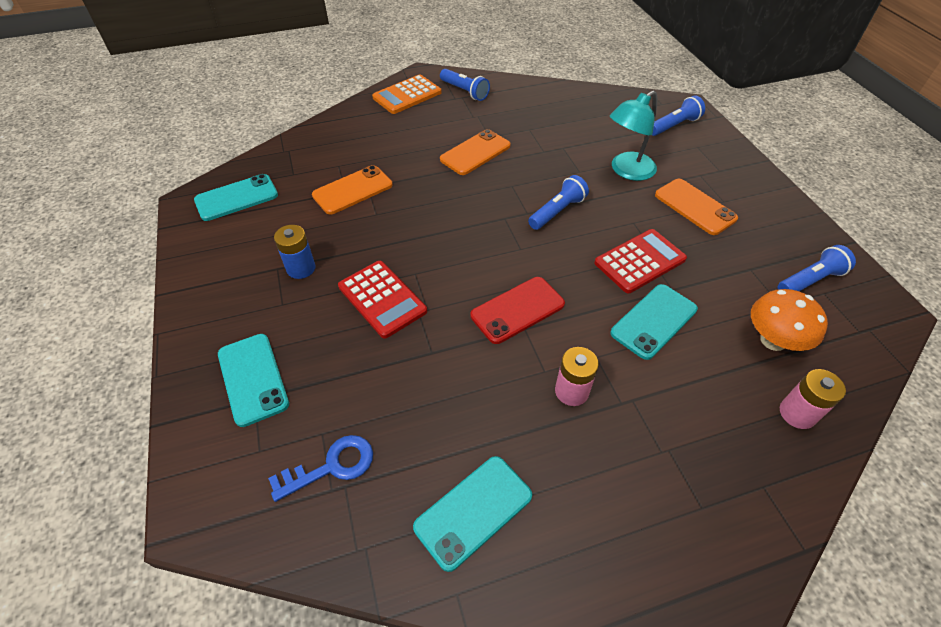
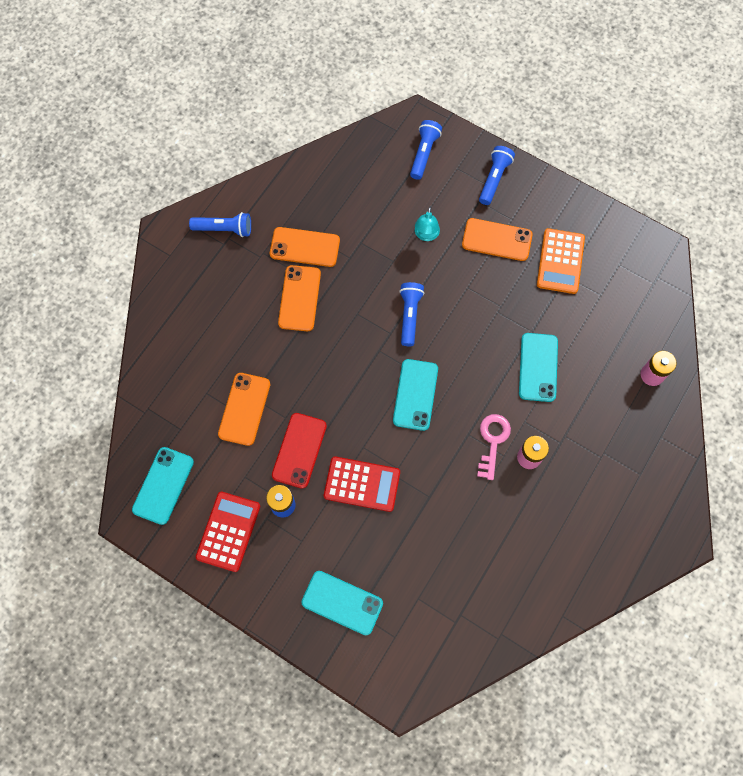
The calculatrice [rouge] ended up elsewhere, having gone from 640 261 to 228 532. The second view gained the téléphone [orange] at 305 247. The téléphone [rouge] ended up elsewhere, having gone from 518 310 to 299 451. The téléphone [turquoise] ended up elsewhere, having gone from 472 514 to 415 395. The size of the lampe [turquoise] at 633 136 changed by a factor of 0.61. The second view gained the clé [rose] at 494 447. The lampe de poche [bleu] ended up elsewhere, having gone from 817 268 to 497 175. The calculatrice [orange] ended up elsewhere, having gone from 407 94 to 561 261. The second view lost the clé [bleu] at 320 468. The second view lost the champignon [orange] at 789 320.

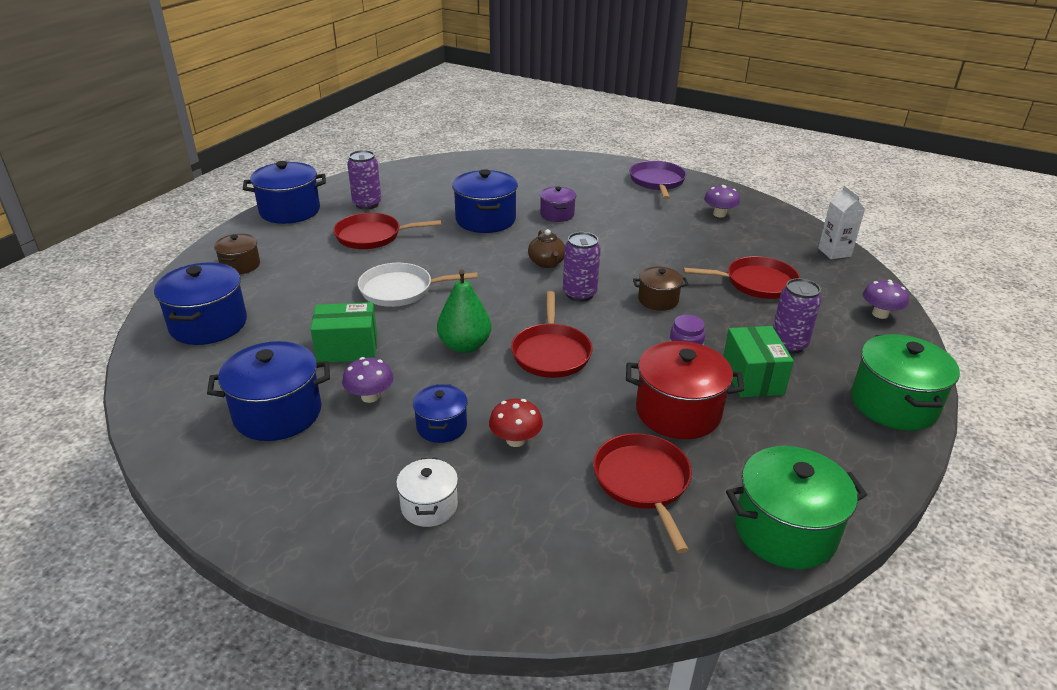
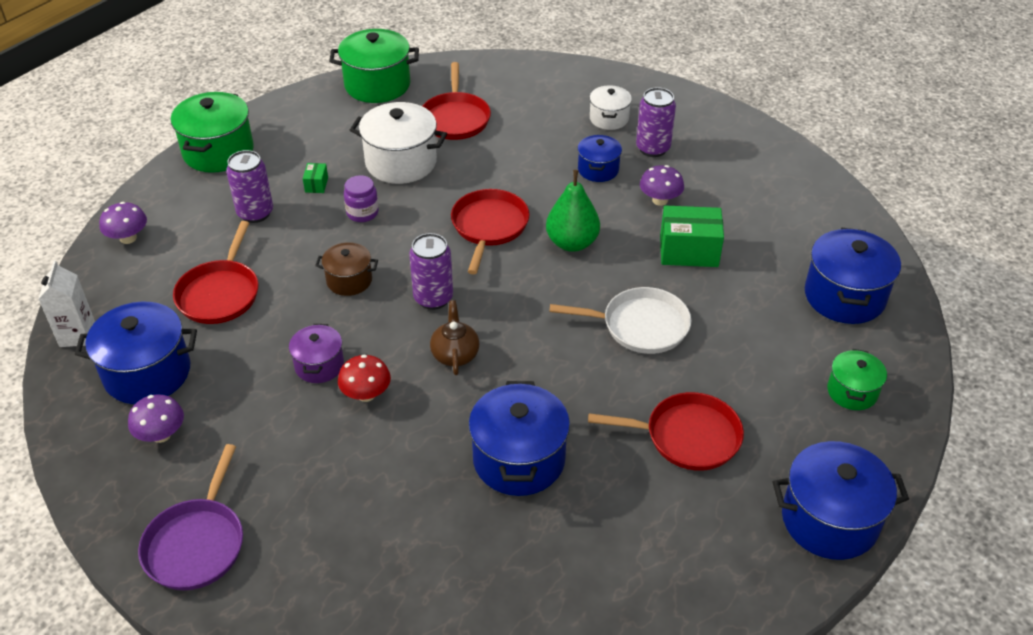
The marmite [bleu] ended up elsewhere, having gone from 268 391 to 136 353. The poêle [rouge] at 741 277 ended up facing another way, 90 degrees counterclockwise from before. The marmite [violet] ended up elsewhere, having gone from 558 204 to 316 353. The size of the boîte [vert] at 758 361 changed by a factor of 0.47. The champignon [rouge] ended up elsewhere, having gone from 516 423 to 364 378. What was the marmite [rouge] at 685 390 turned into the marmite [blanc] at 398 143. The canette [violet] ended up elsewhere, having gone from 364 180 to 656 122. What was the marmite [marron] at 237 254 turned into the marmite [vert] at 857 379.

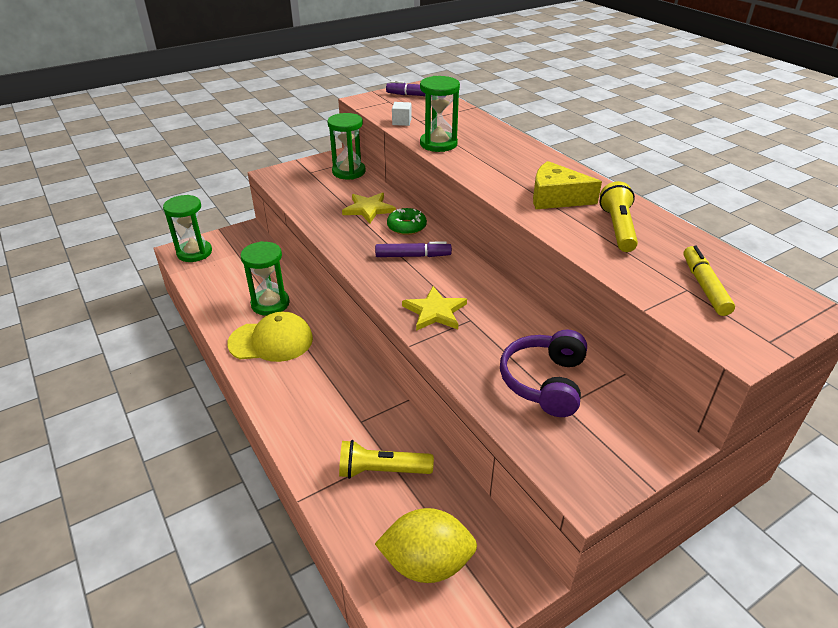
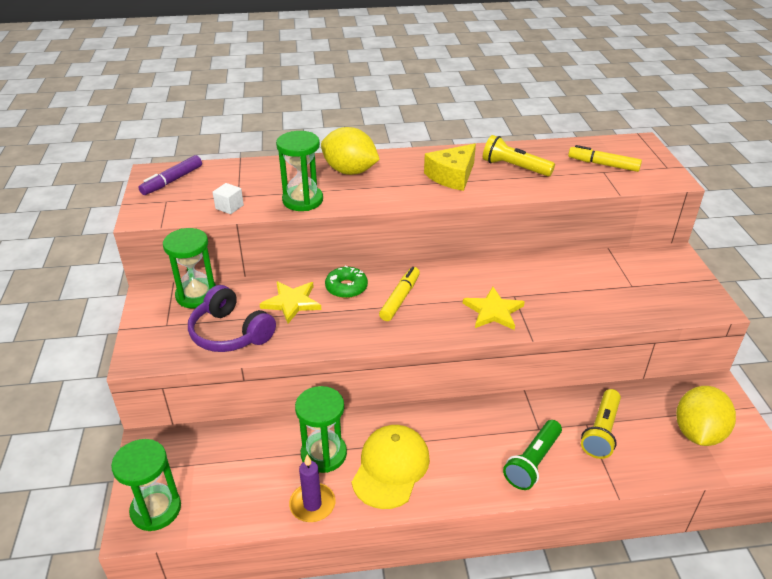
The casque audio [violet] ended up elsewhere, having gone from 543 373 to 232 318. The second view gained the bougie [violet] at 312 488. The second view gained the citron [jaune] at 350 151. What was the feutre [violet] at 413 249 turned into the feutre [jaune] at 399 294. The second view gained the lampe de poche [vert] at 532 455.

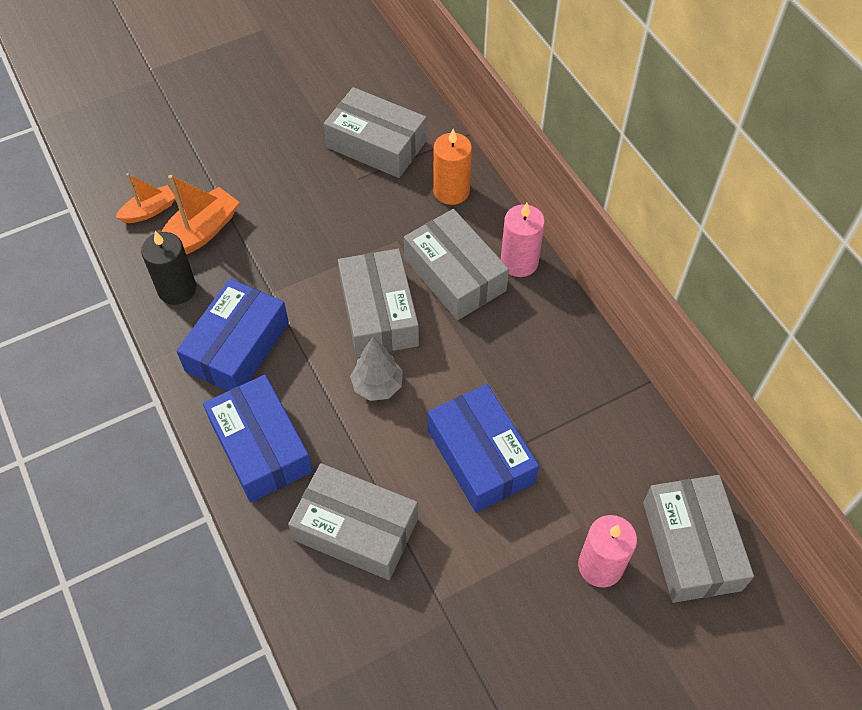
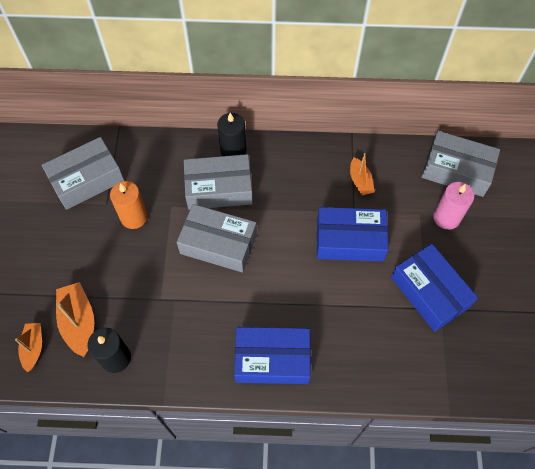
The bougie [orange] ended up elsewhere, having gone from 452 167 to 129 205. What was the bougie [rose] at 523 240 turned into the bougie [noir] at 231 134. The second view gained the bateau [orange] at 362 174. The boîte [bleu] ended up elsewhere, having gone from 233 334 to 434 288. The second view lost the boîte [gris] at 353 521. The second view lost the arbre [gris] at 376 369.

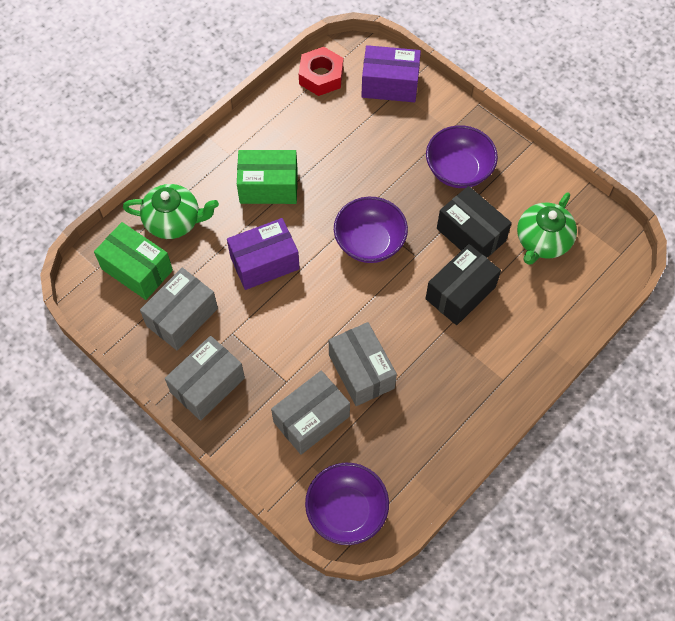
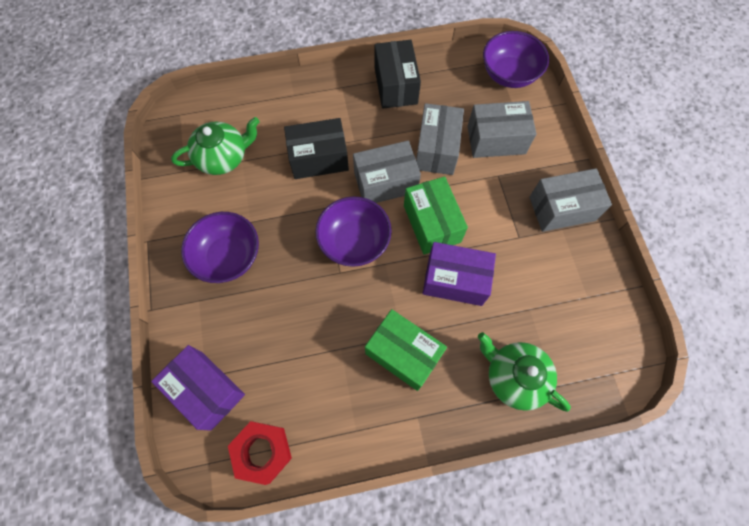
The boîte [gris] ended up elsewhere, having gone from 179 309 to 387 172. The boîte [noir] ended up elsewhere, having gone from 474 222 to 398 74. The boîte [vert] ended up elsewhere, having gone from 133 261 to 436 215.

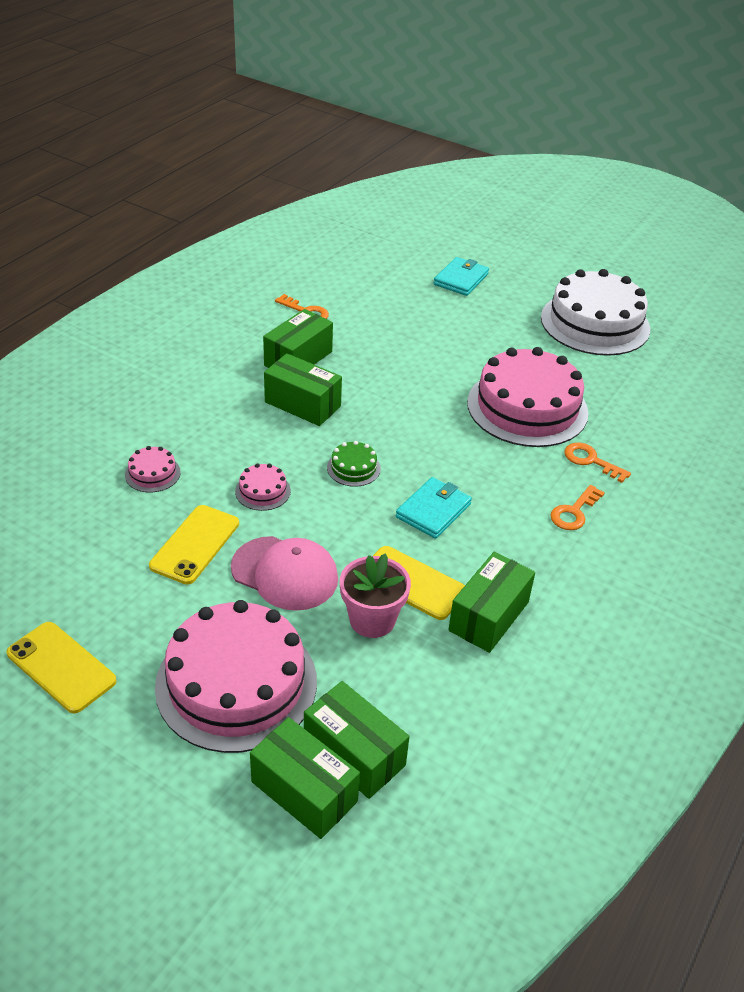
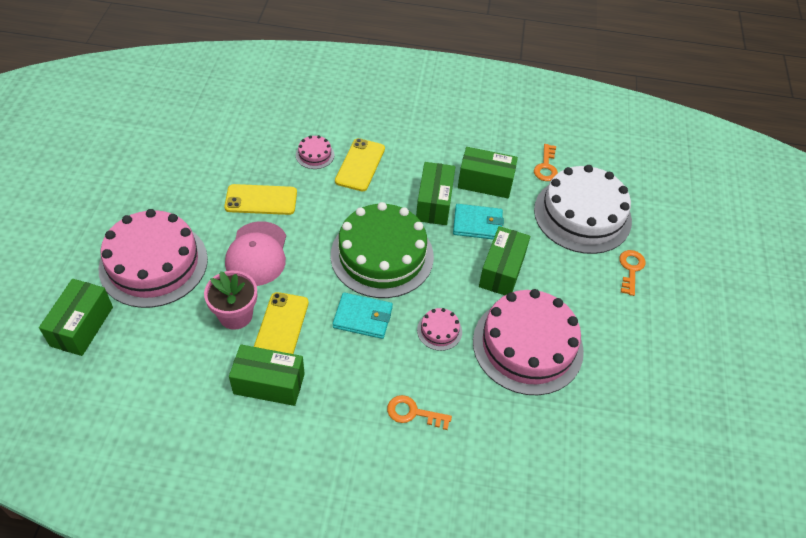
The size of the gâteau [vert] at 354 464 changed by a factor of 2.43. The téléphone [jaune] ended up elsewhere, having gone from 62 667 to 360 164. The gâteau [rose] ended up elsewhere, having gone from 263 487 to 439 329. The portefeuille [turquoise] ended up elsewhere, having gone from 461 276 to 478 221. The boîte [vert] ended up elsewhere, having gone from 357 740 to 504 260. The gâteau [blanc] ended up elsewhere, having gone from 595 312 to 583 209. The clé [orange] ended up elsewhere, having gone from 597 463 to 632 273.

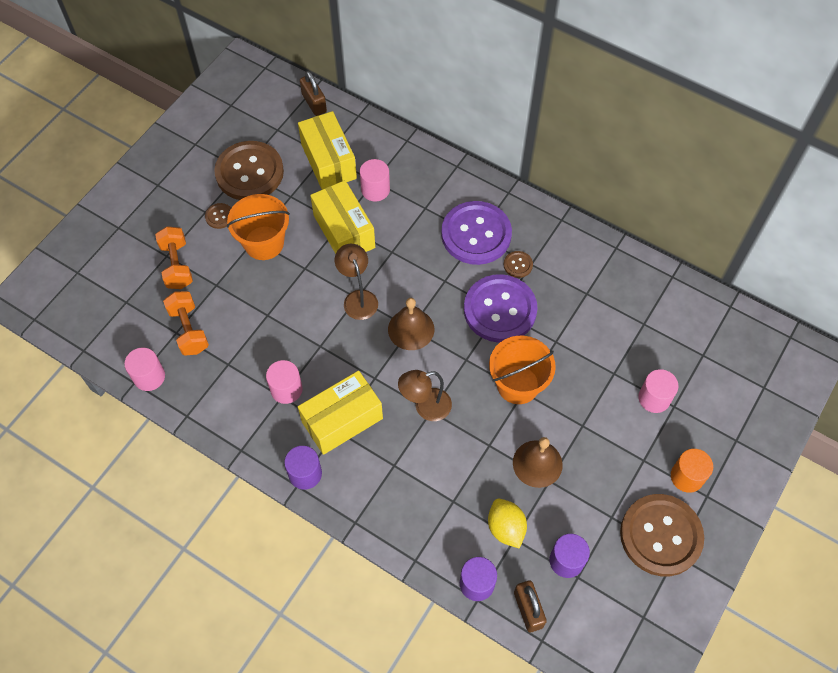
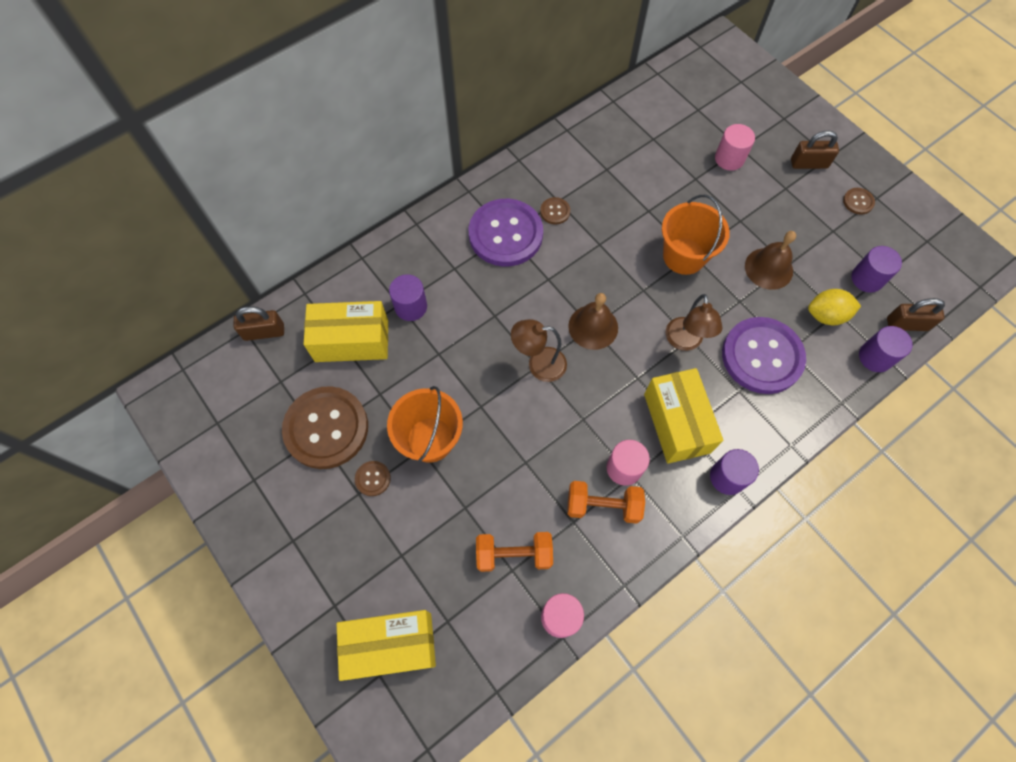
The boîte [jaune] ended up elsewhere, having gone from 342 217 to 386 645. What was the cylindre [rose] at 375 180 turned into the cylindre [violet] at 408 297. The haltère [orange] ended up elsewhere, having gone from 174 257 to 606 502. The bouton [violet] ended up elsewhere, having gone from 501 308 to 764 355. Where the cylindre [orange] stood at 692 471, the cadenas [marron] came to stand at 815 149. The size of the bouton [marron] at 662 535 changed by a factor of 0.41.

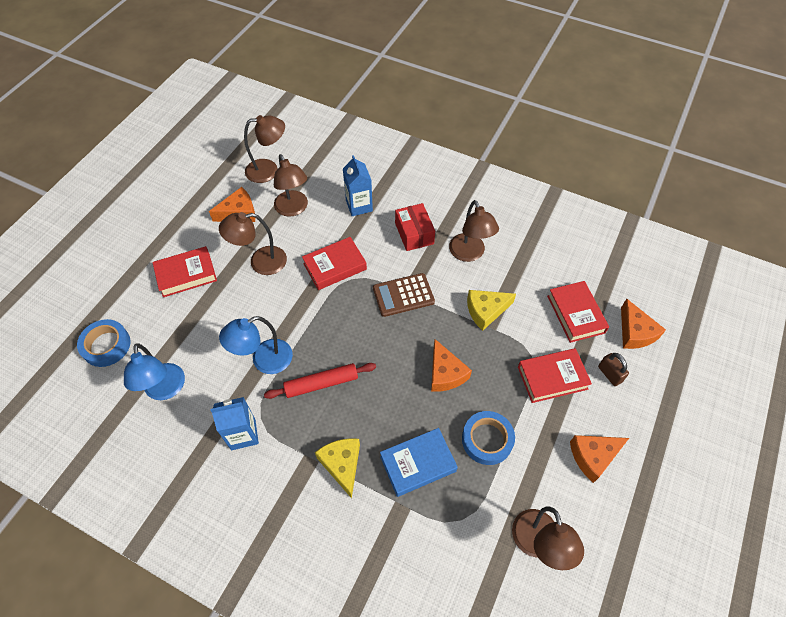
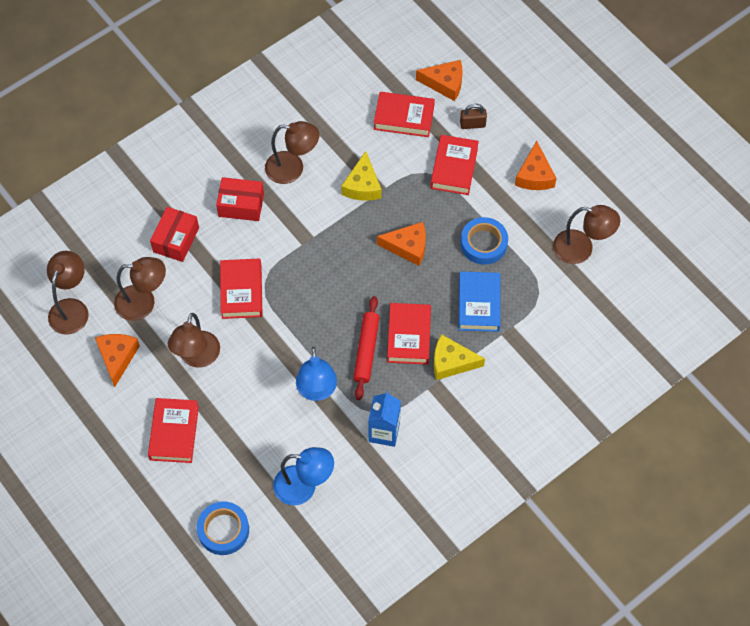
Where the brique de lait [bleu] stood at 358 185, the boîte [rouge] came to stand at 174 234. The second view gained the livre [rouge] at 409 334. The second view lost the calculatrice [marron] at 404 295.

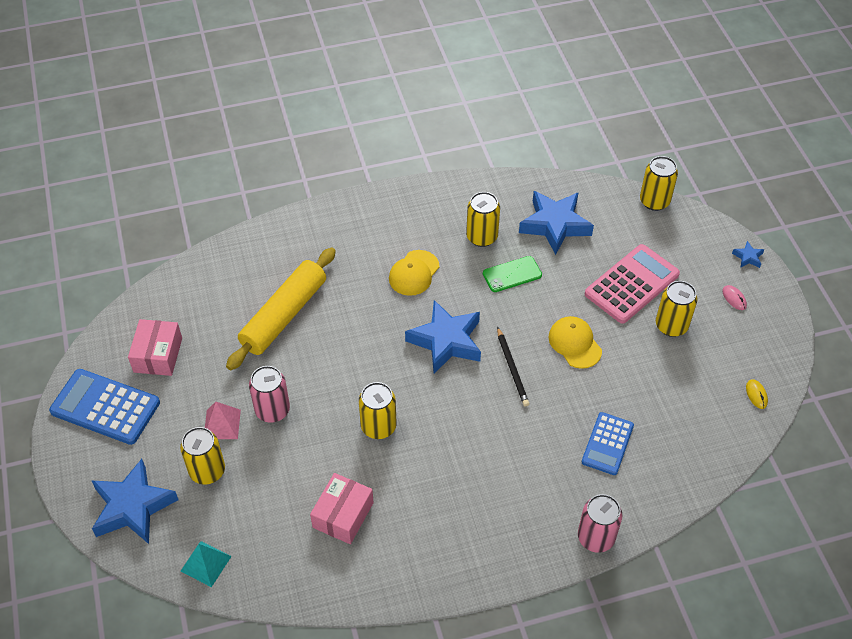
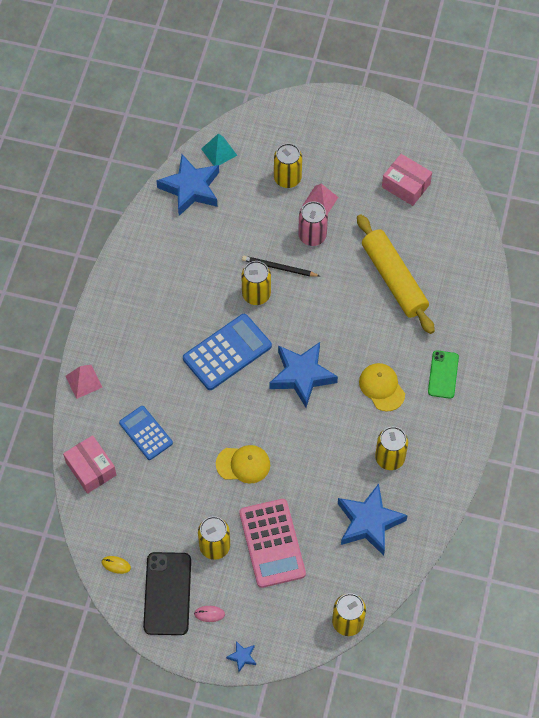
The boîte [rose] ended up elsewhere, having gone from 342 508 to 89 464. Where the canette [rose] stood at 600 523, the pyramide [rose] came to stand at 84 382. The second view gained the téléphone [noir] at 167 593. The étoile [bleu] ended up elsewhere, having gone from 134 501 to 187 185. The calculatrice [bleu] ended up elsewhere, having gone from 104 407 to 227 352. The crayon [noir] ended up elsewhere, having gone from 513 367 to 281 266. The téléphone [vert] ended up elsewhere, having gone from 512 274 to 443 374.

